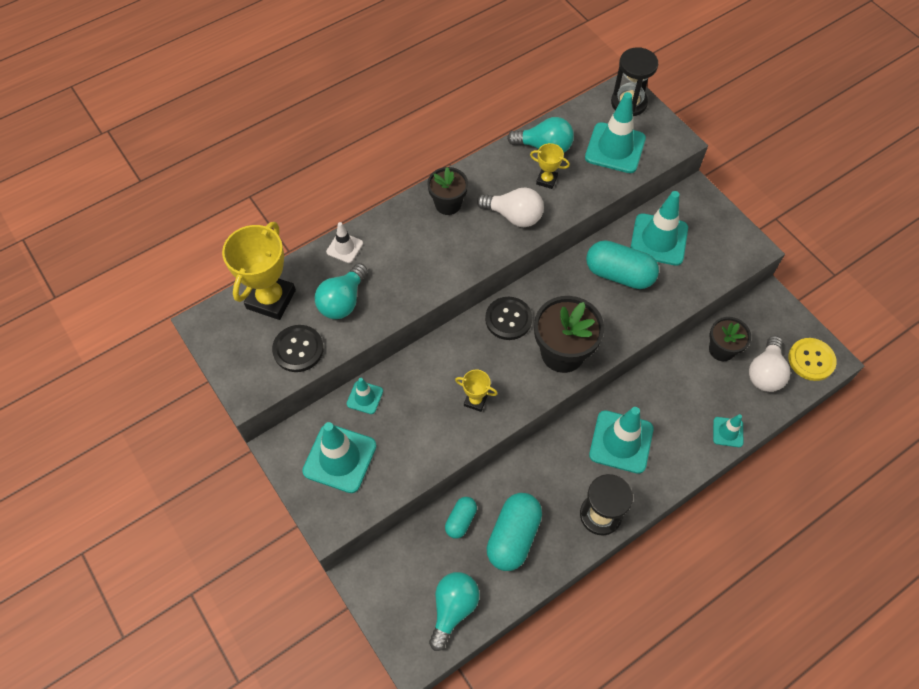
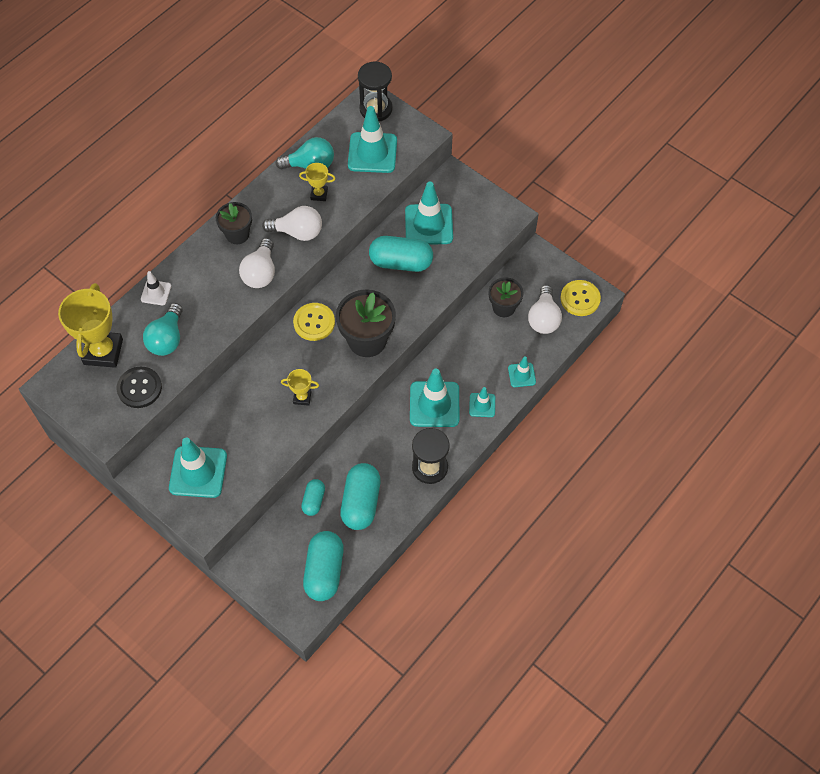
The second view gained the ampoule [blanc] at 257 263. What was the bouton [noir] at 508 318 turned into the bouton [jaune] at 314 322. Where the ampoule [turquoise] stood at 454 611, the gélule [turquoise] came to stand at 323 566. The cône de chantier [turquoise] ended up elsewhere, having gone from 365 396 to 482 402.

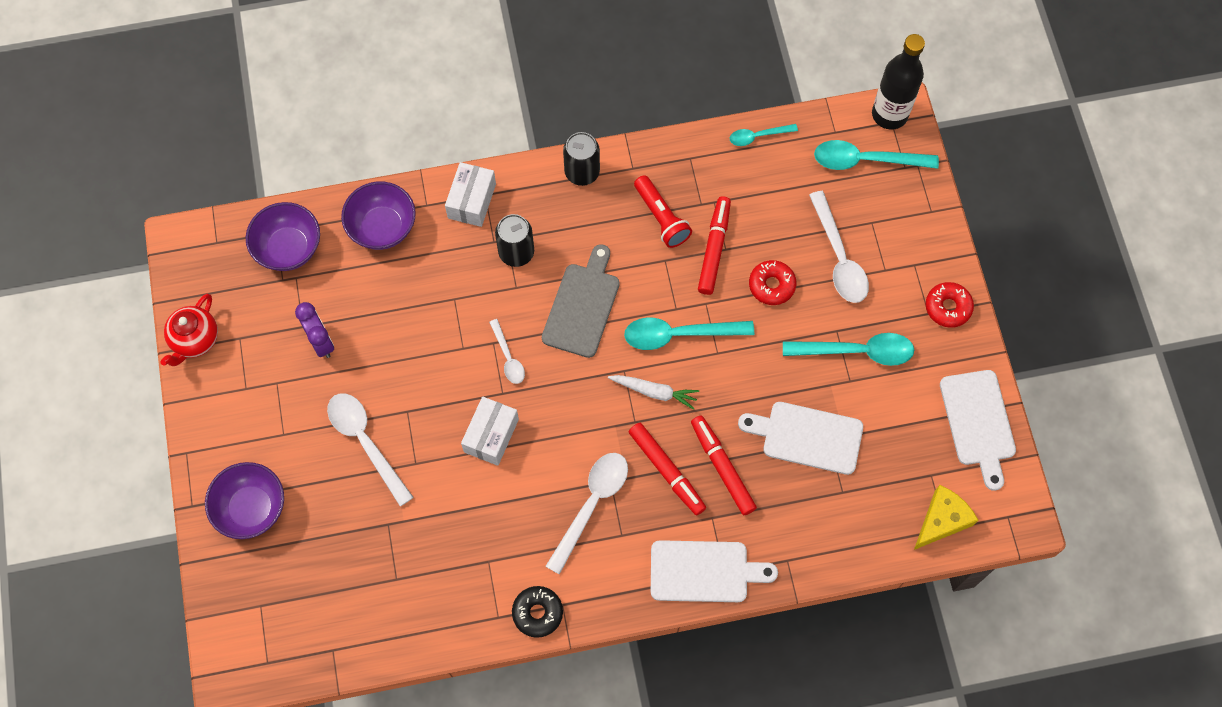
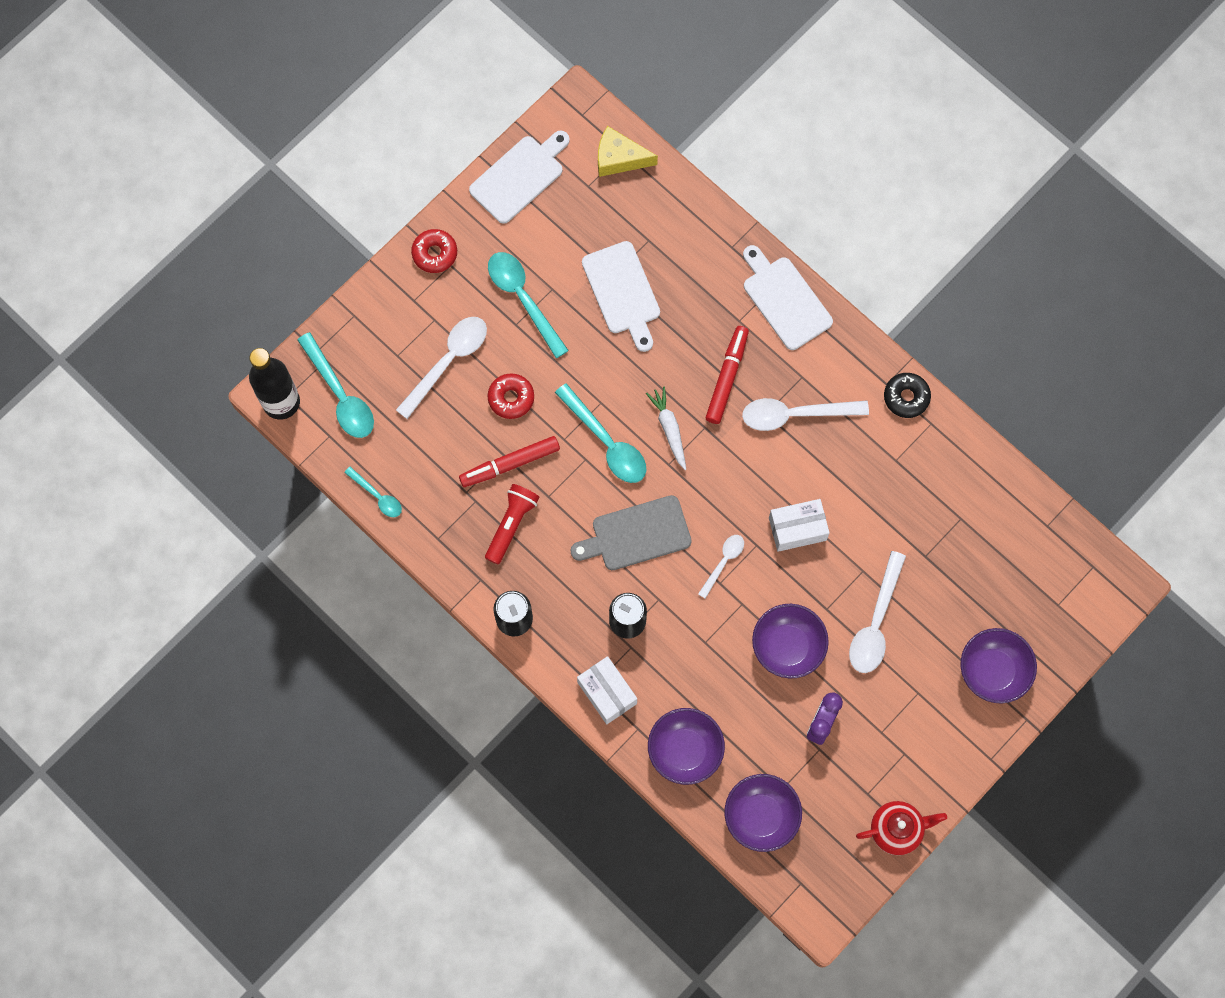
The boîte [blanc] at 470 194 ended up facing another way, 75 degrees clockwise from before. The second view gained the bol [violet] at 790 641. The second view lost the feutre [rouge] at 724 466.

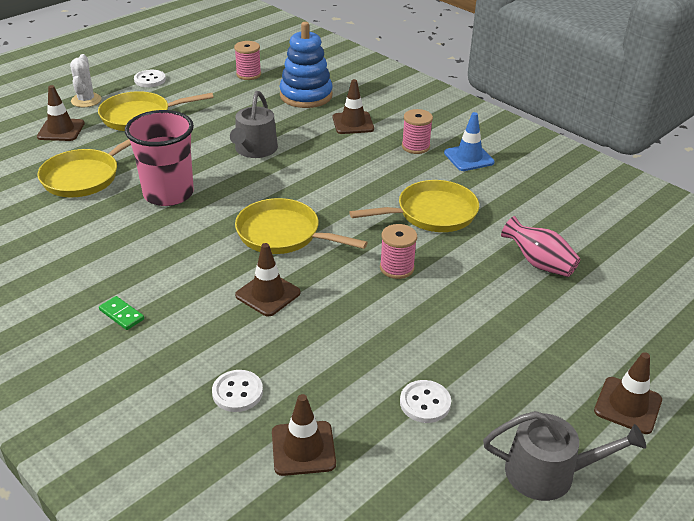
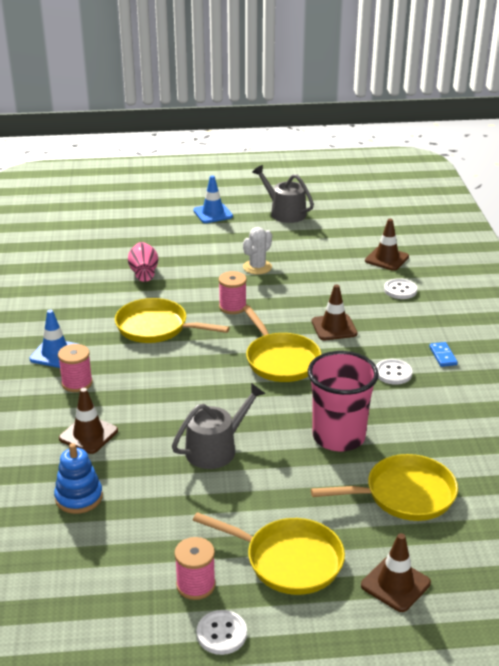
The size of the jouet à empiler [bleu] at 306 65 changed by a factor of 0.66. The bobine [rose] ended up elsewhere, having gone from 247 60 to 195 568. What was the cône de chantier [marron] at 628 393 turned into the cône de chantier [bleu] at 213 199. The cactus [blanc] ended up elsewhere, having gone from 85 80 to 257 250. The bouton [blanc] ended up elsewhere, having gone from 425 401 to 394 372. What was the domino [vert] at 121 313 turned into the domino [bleu] at 443 354.

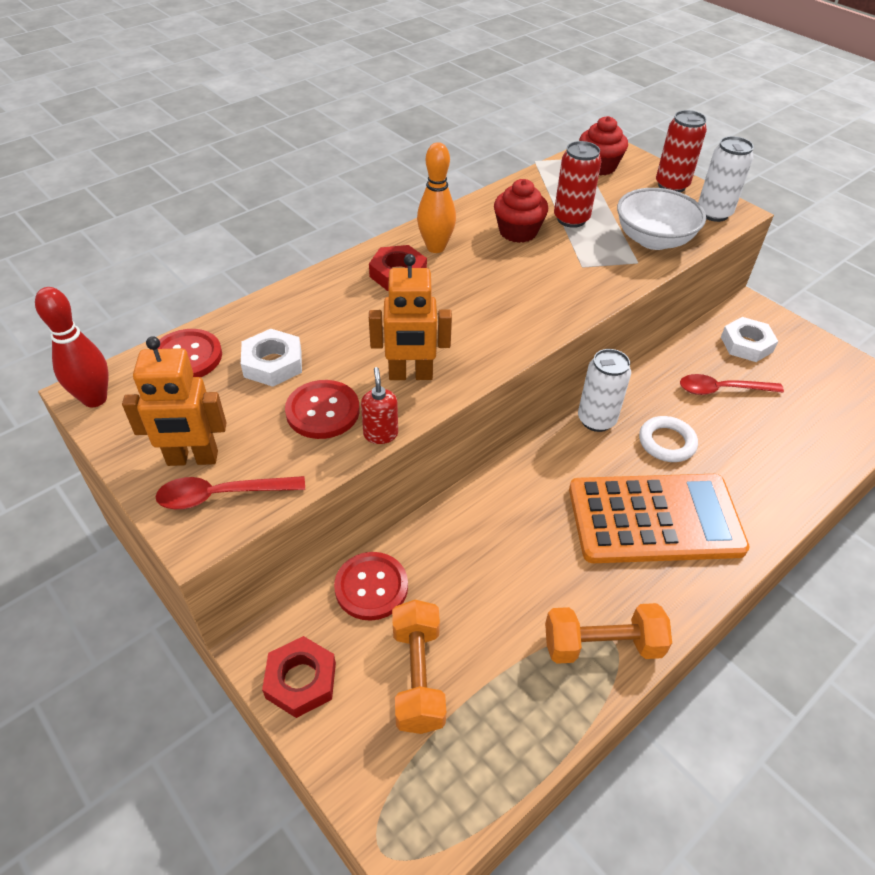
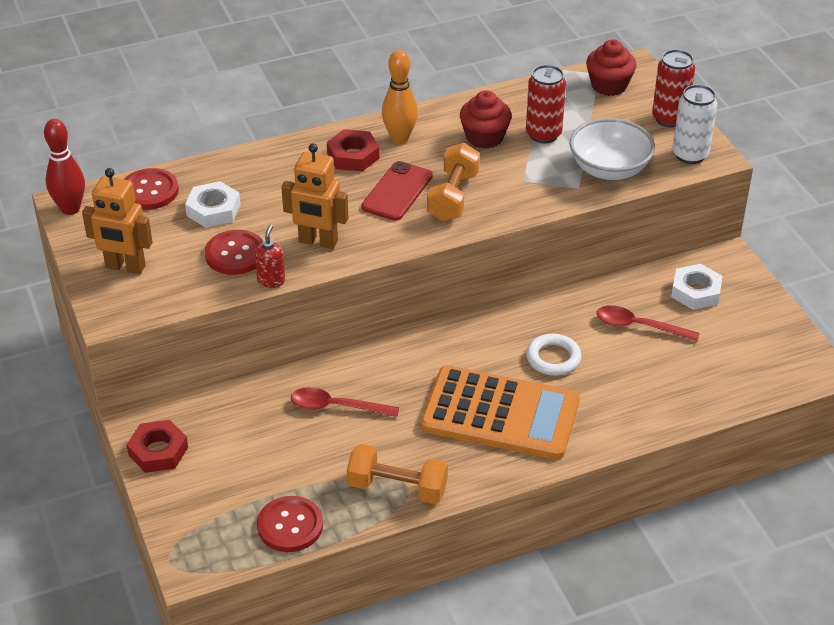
The bouton [rouge] ended up elsewhere, having gone from 371 586 to 290 524. The cuillère [rouge] ended up elsewhere, having gone from 230 492 to 345 402. The second view gained the téléphone [rouge] at 397 191. The haltère [orange] ended up elsewhere, having gone from 419 667 to 453 182. The second view lost the canette [blanc] at 604 390.

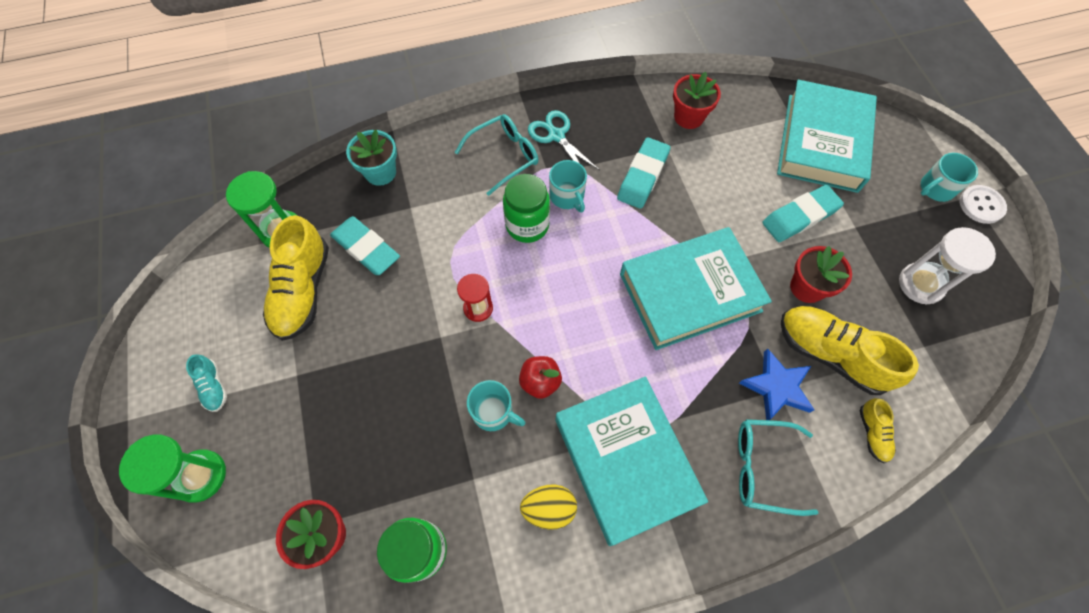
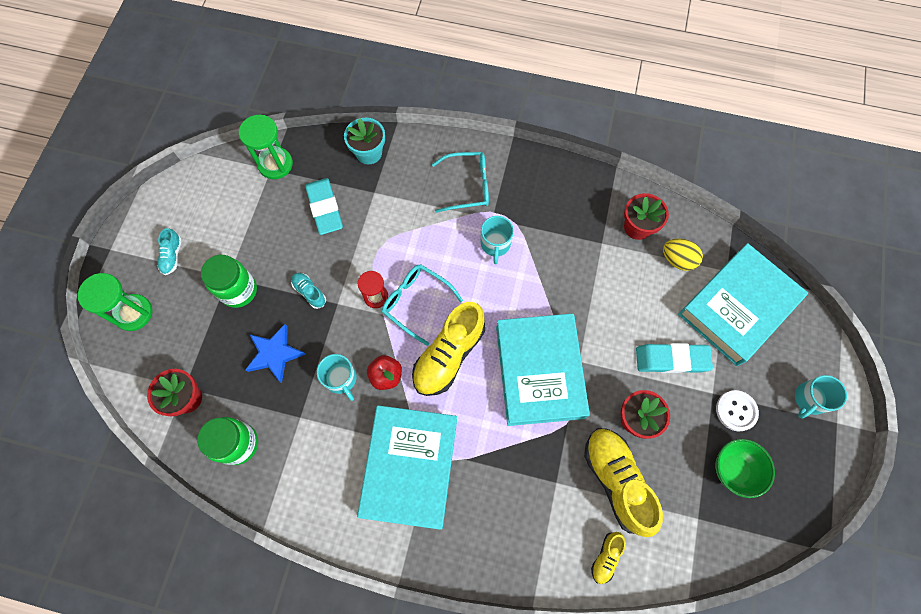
The bocal [vert] ended up elsewhere, having gone from 526 208 to 229 281. The étoile [bleu] ended up elsewhere, having gone from 776 384 to 275 353. The second view gained the chaussure [turquoise] at 308 291. The lunettes [turquoise] ended up elsewhere, having gone from 778 467 to 422 305. The chaussure [jaune] ended up elsewhere, having gone from 296 278 to 448 349. The livre [turquoise] at 696 288 ended up facing another way, 75 degrees clockwise from before. The œuf [jaune] ended up elsewhere, having gone from 548 507 to 683 255. The bouton [blanc] ended up elsewhere, having gone from 983 204 to 737 410. Where the sablier [blanc] stood at 947 265, the bol [vert] came to stand at 745 468. The tasse [turquoise] at 949 177 ended up facing another way, 45 degrees counterclockwise from before. The second view lost the ciseaux [turquoise] at 563 140. The second view lost the gomme [turquoise] at 644 173.

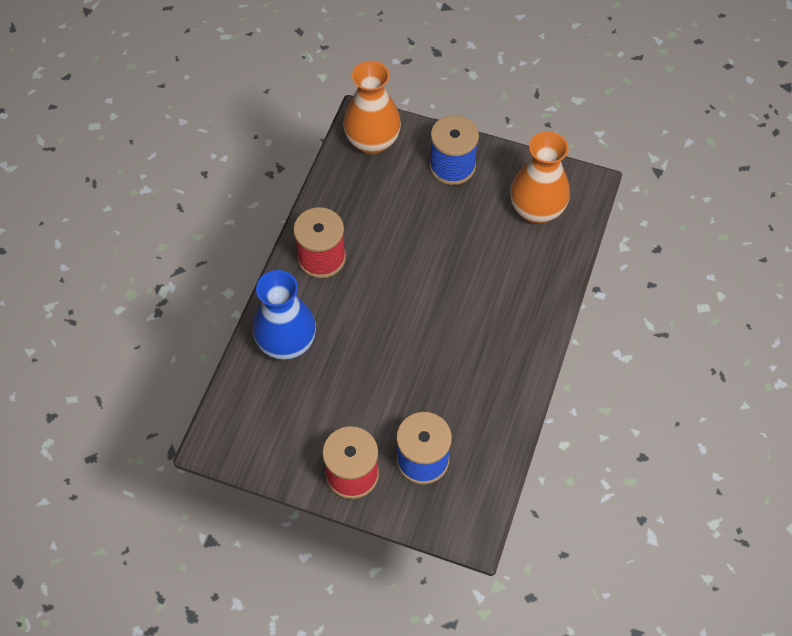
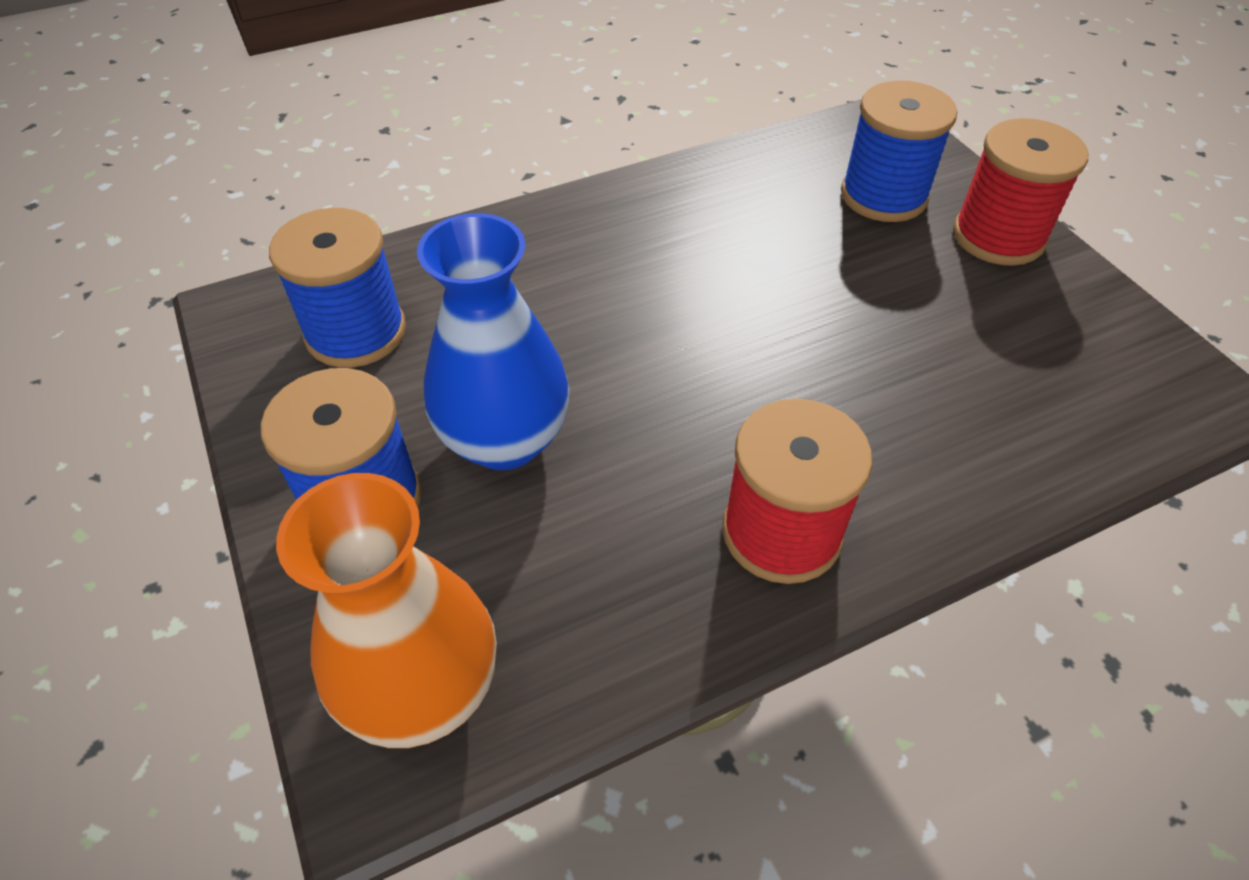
Where the vase [orange] stood at 540 177, the bobine [bleu] came to stand at 337 288. The vase [bleu] ended up elsewhere, having gone from 284 315 to 493 341.

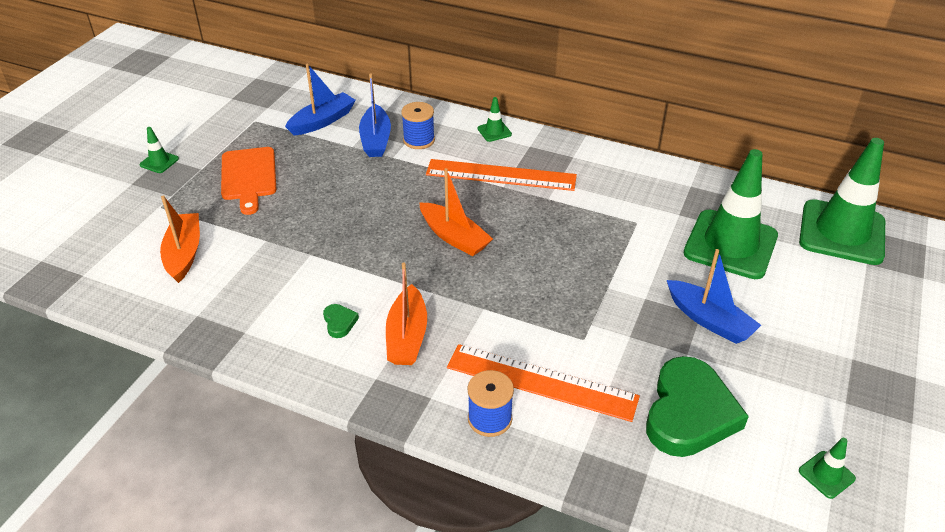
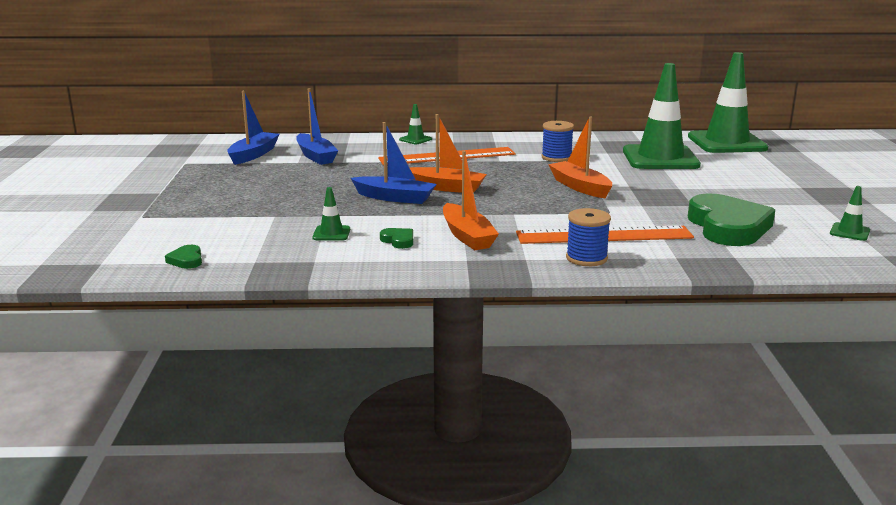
The second view gained the cœur [vert] at 183 257. The cône de chantier [vert] ended up elsewhere, having gone from 159 150 to 331 214. The bateau [bleu] ended up elsewhere, having gone from 714 296 to 394 163. The bobine [bleu] ended up elsewhere, having gone from 418 125 to 557 141. The bateau [orange] ended up elsewhere, having gone from 180 239 to 580 157. The second view lost the planche à découper [orange] at 248 181.

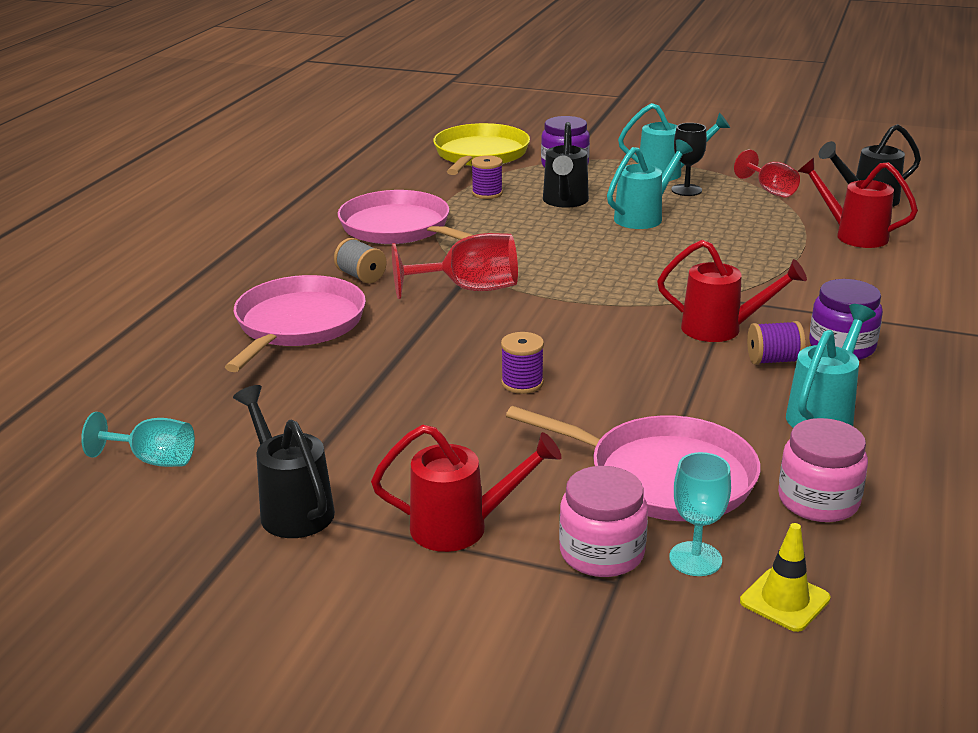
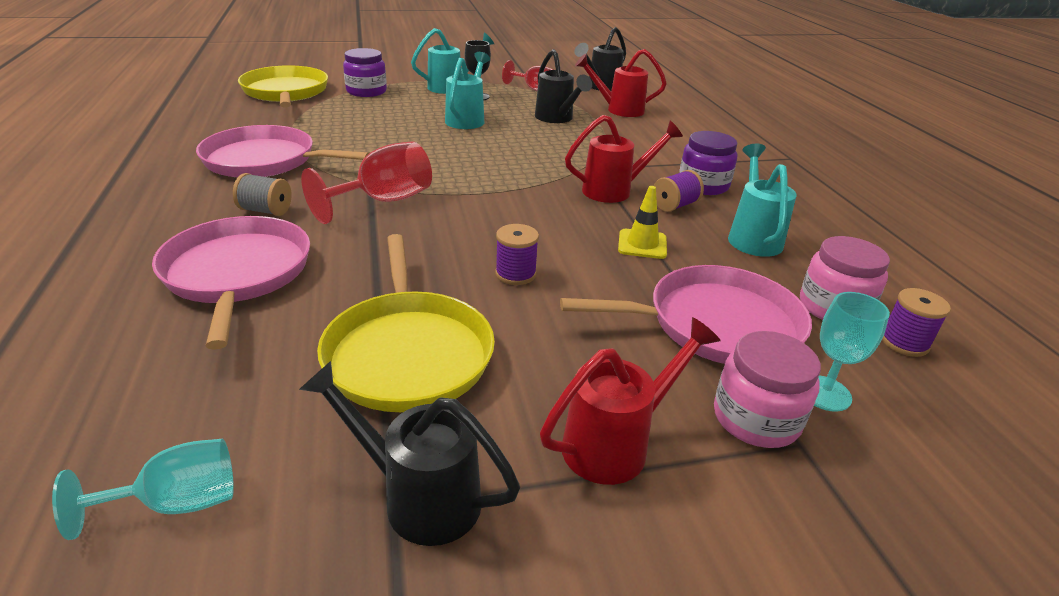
The second view gained the poêle [jaune] at 406 323. The arrosoir [noir] ended up elsewhere, having gone from 566 165 to 563 86. The cône de chantier [jaune] ended up elsewhere, having gone from 785 577 to 642 222. The bobine [violet] ended up elsewhere, having gone from 487 177 to 916 322.

